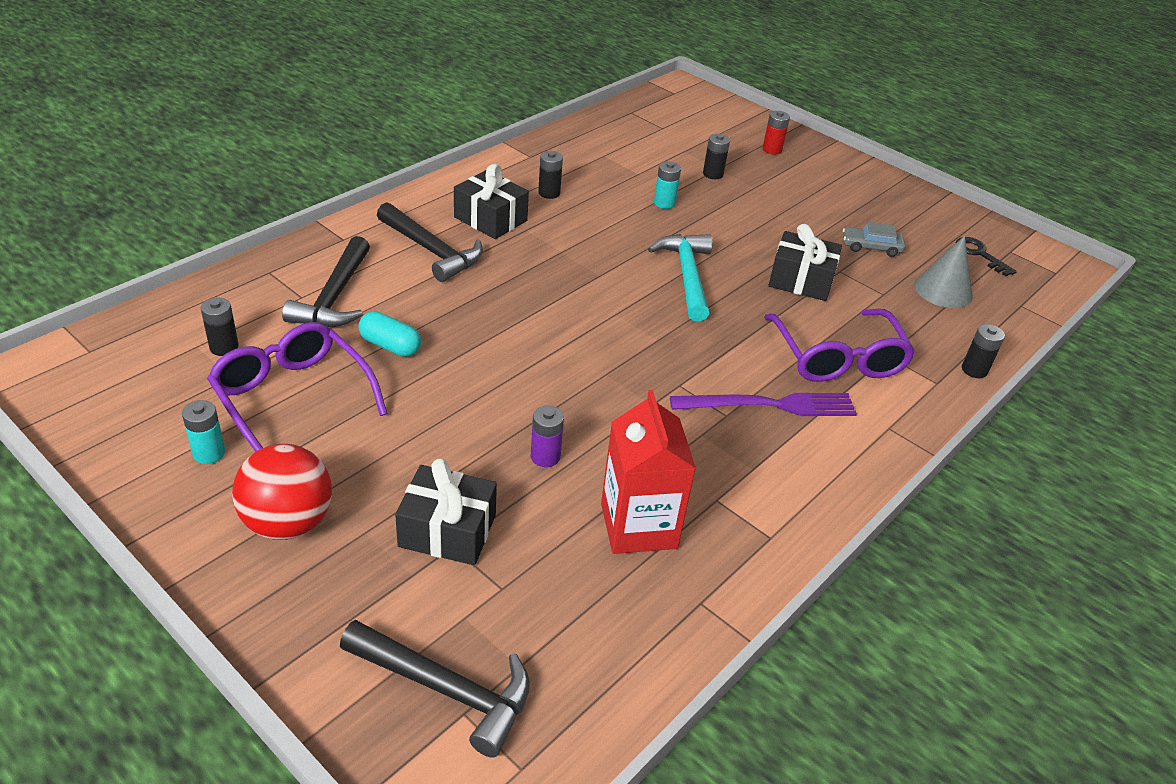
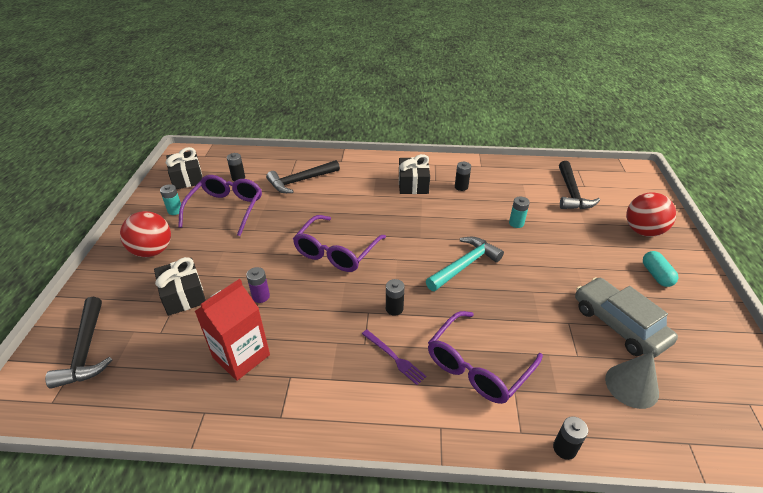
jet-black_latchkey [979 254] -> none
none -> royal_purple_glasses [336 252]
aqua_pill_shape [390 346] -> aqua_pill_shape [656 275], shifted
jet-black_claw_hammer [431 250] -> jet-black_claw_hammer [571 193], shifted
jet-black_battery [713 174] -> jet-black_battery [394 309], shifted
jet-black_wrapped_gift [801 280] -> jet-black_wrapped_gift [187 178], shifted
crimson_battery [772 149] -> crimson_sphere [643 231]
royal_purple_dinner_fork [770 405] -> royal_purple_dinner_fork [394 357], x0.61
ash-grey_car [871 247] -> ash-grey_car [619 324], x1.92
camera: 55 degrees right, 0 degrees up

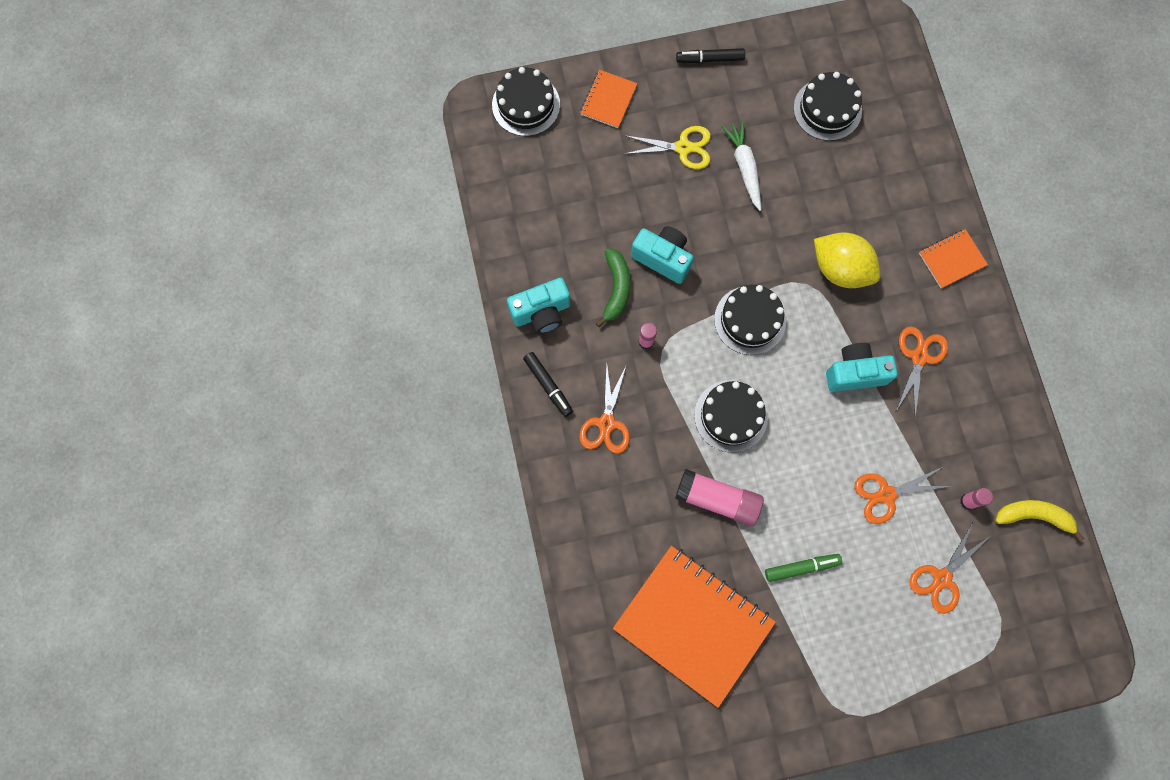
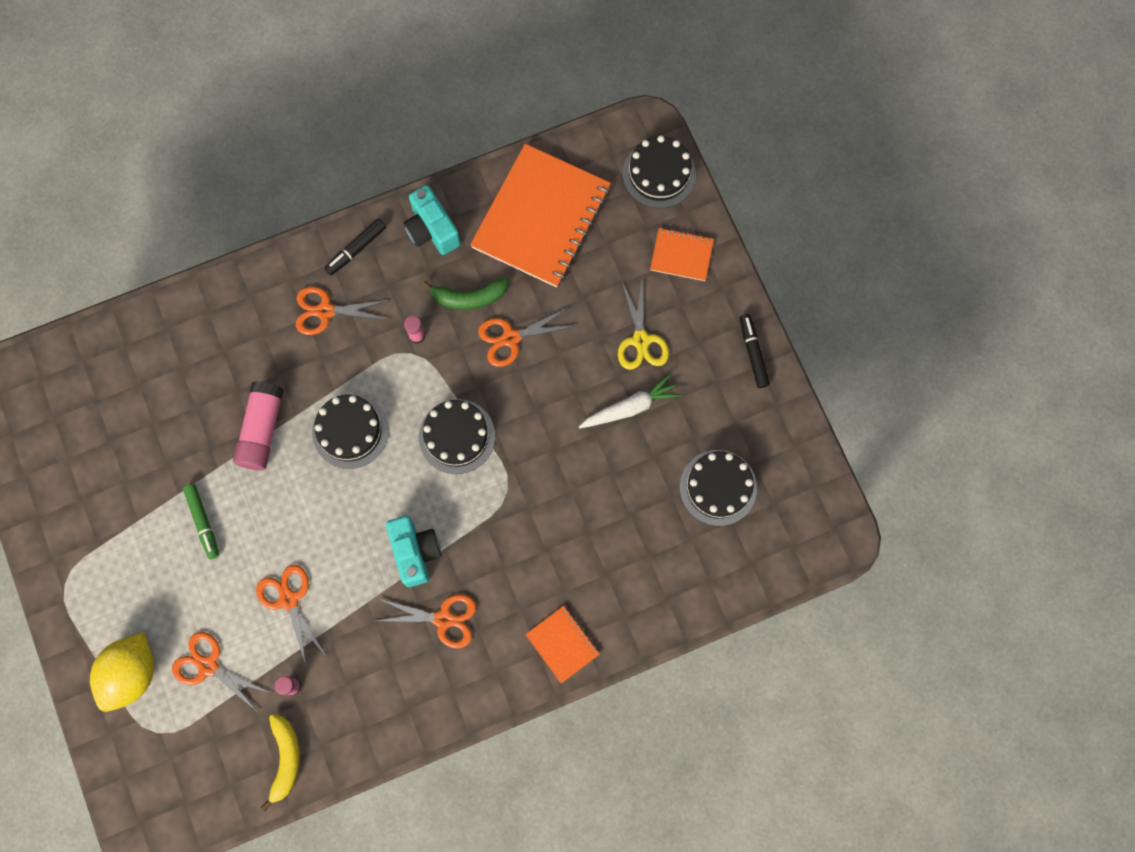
bright_orange_notepad [693 624] -> bright_orange_notepad [541 218], shifted
bright_yellow_toy_lemon [840 269] -> bright_yellow_toy_lemon [132 673], shifted
aqua_camera [663 258] -> bright_orange_shears [510 338]
camera: 80 degrees right, 0 degrees up

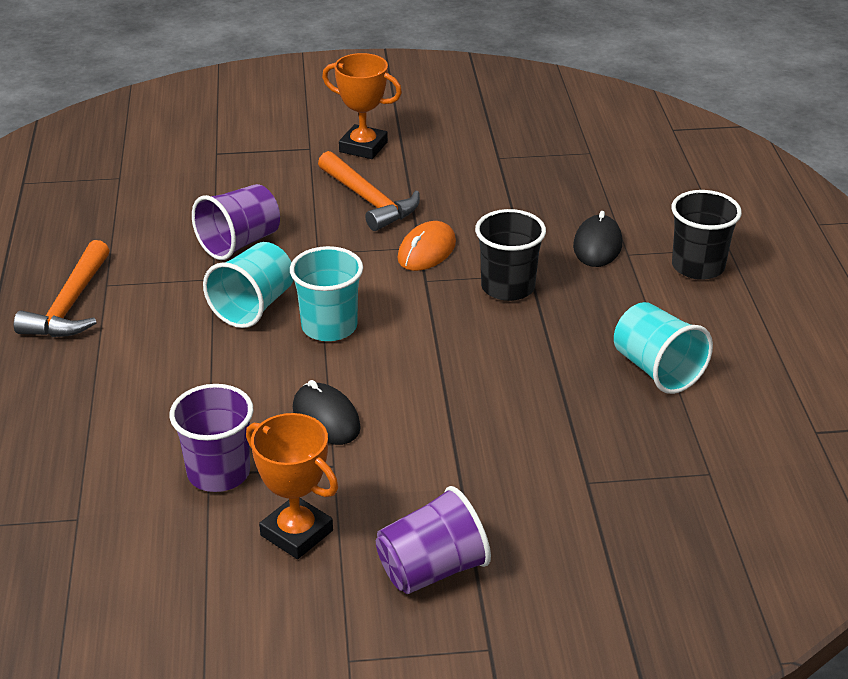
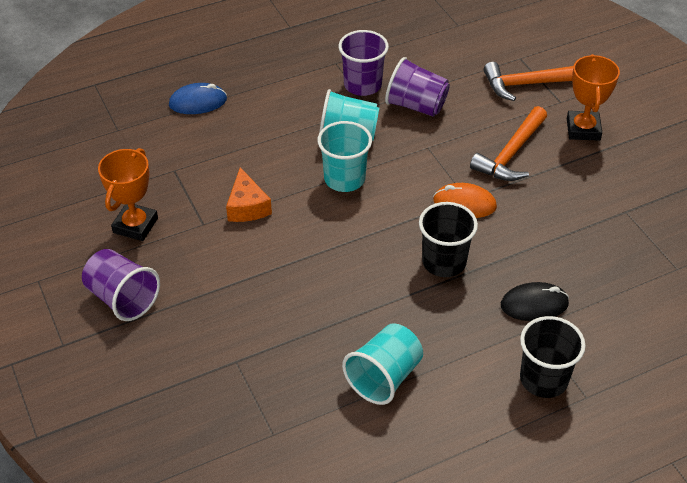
none -> royal_blue_PC_mouse [198 102]
bright_orange_claw_hammer [70 305] -> bright_orange_claw_hammer [528 84], shifted
royal_purple_beaker [219 473] -> royal_purple_beaker [362 85], shifted
jet-black_PC_mouse [326 418] -> bright_orange_cheese [247 206]
camera: 70 degrees right, 10 degrees up

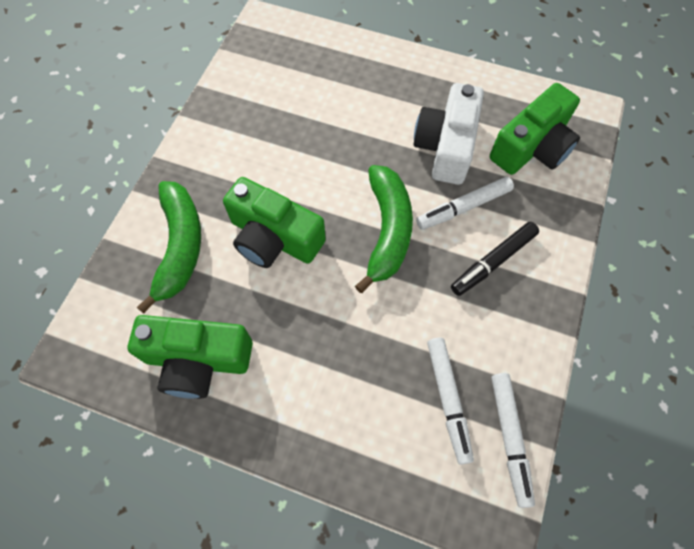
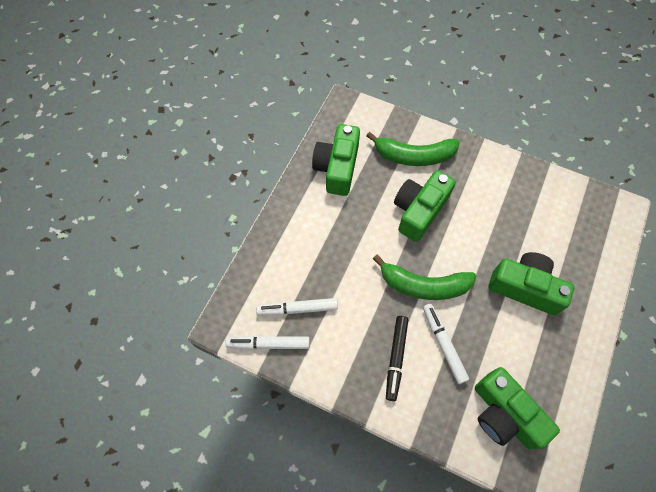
white_camera [446 146] -> none
none -> green_camera [525 287]
jet-black_marker [493 262] -> jet-black_marker [396 358], 135 degrees counterclockwise
camera: 95 degrees right, 0 degrees up

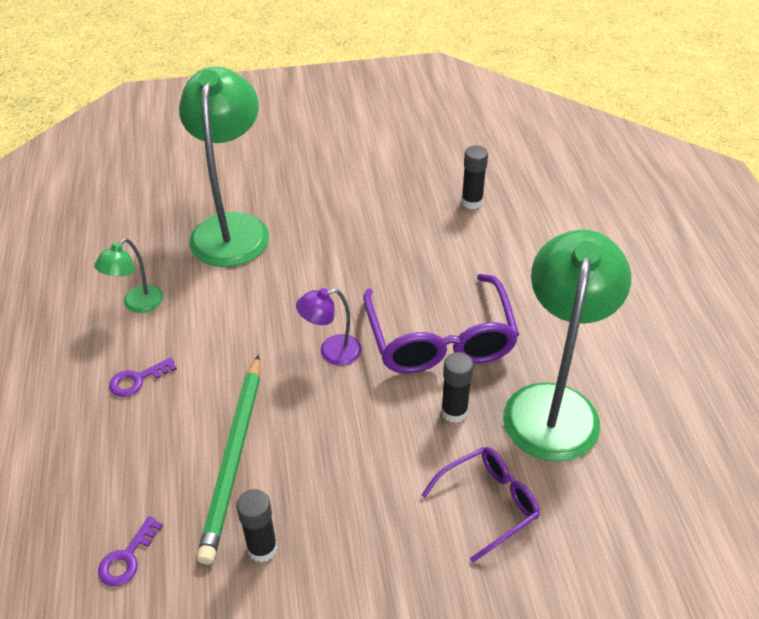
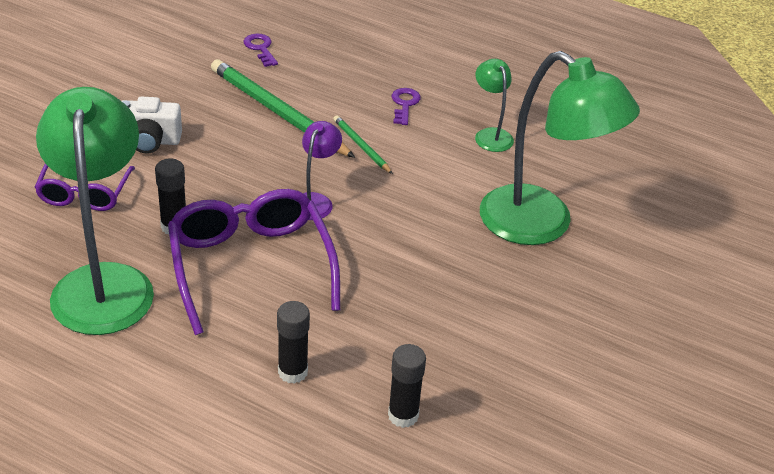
none -> white_camera [150 141]
none -> green_pencil [361 146]
jet-black_glue [262 548] -> jet-black_glue [292 372], shifted
royal_purple_glasses [440 339] -> royal_purple_glasses [250 265], 45 degrees clockwise
green_desk_lamp [553 404] -> green_desk_lamp [103 282], 150 degrees counterclockwise
camera: 125 degrees right, 5 degrees down

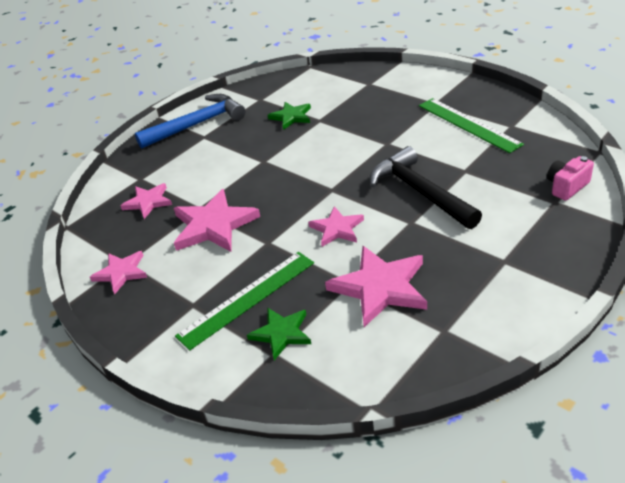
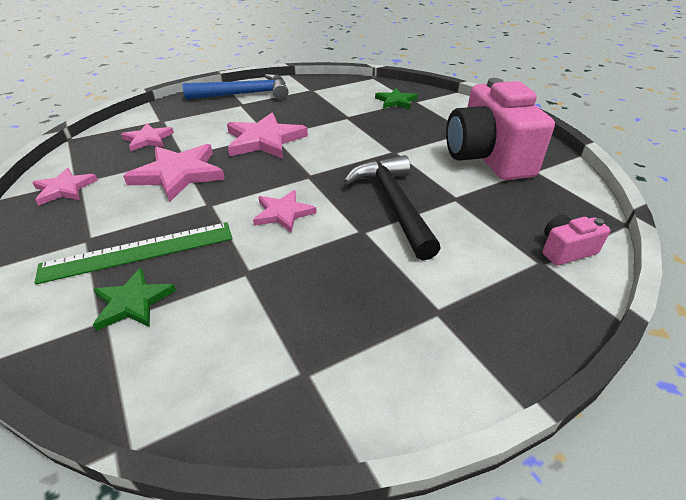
green_star [291 117] -> green_star [396 101], shifted
pink_star [380 287] -> pink_star [264 140], shifted
green_straightedge [468 124] -> pink_camera [487 157]
camera: 15 degrees right, 0 degrees up

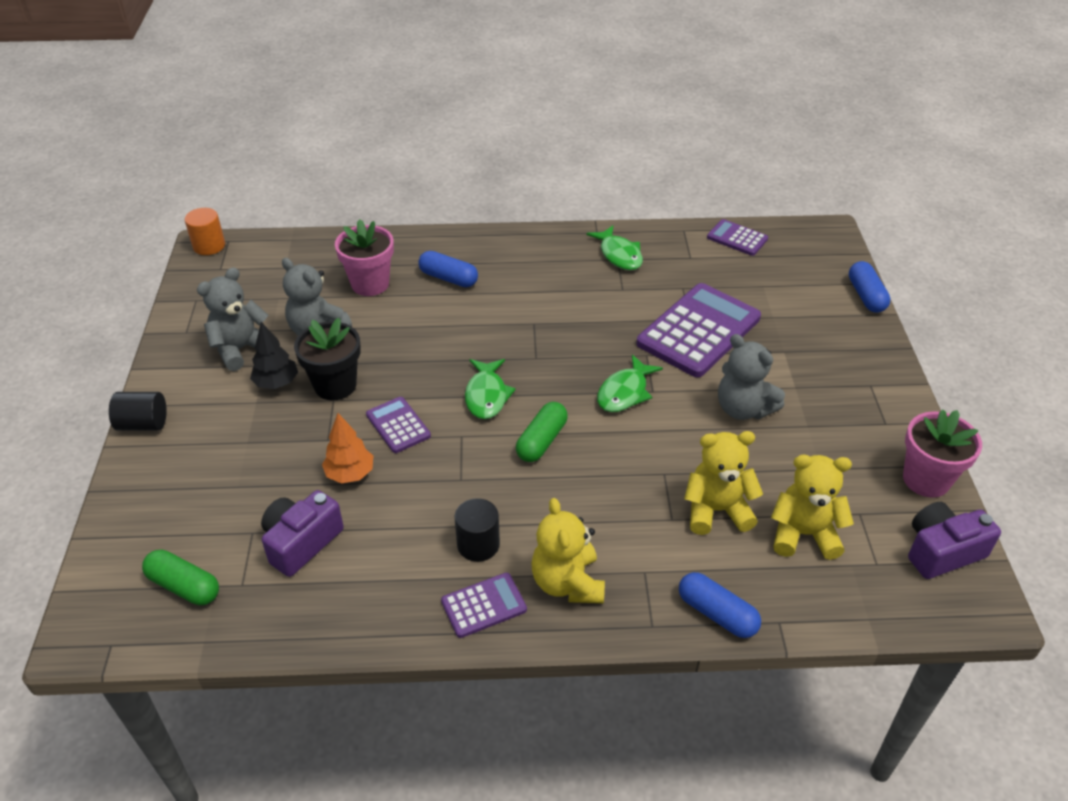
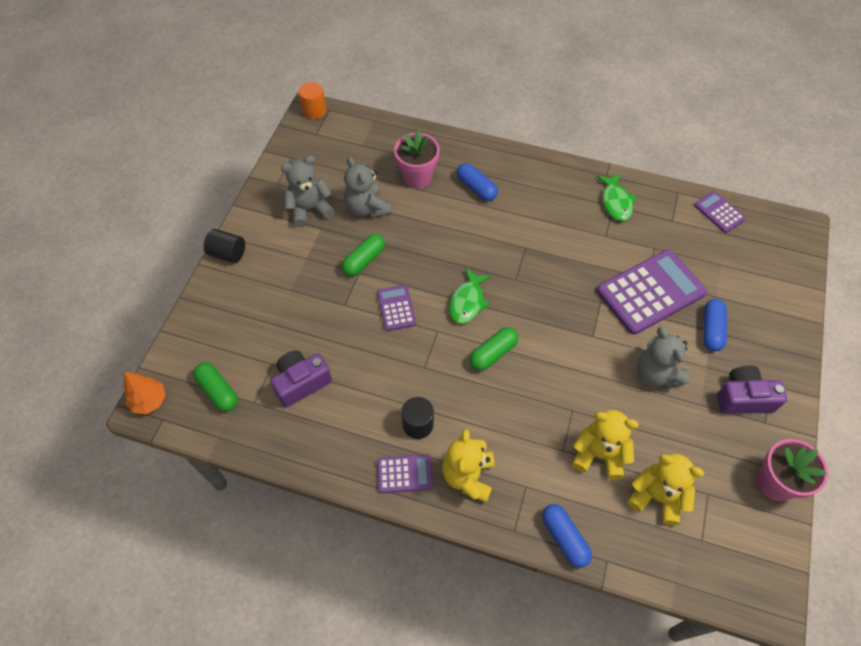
jet-black_toy_tree [276 383] -> none
green_fish [625 392] -> none
bright_orange_toy_tree [350 474] -> bright_orange_toy_tree [149 401], shifted
royal_blue_pill_shape [866 296] -> royal_blue_pill_shape [711 329], shifted
royal_purple_camera [941 551] -> royal_purple_camera [743 398], shifted
jet-black_flower_pot [335 385] -> green_pill_shape [364 260]
camera: 20 degrees right, 15 degrees up

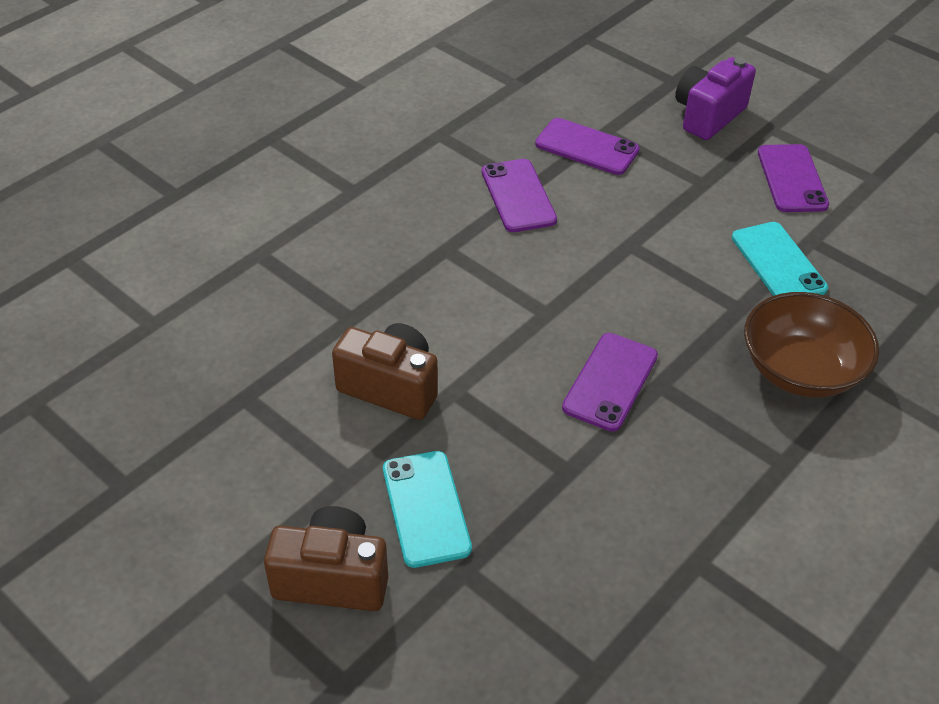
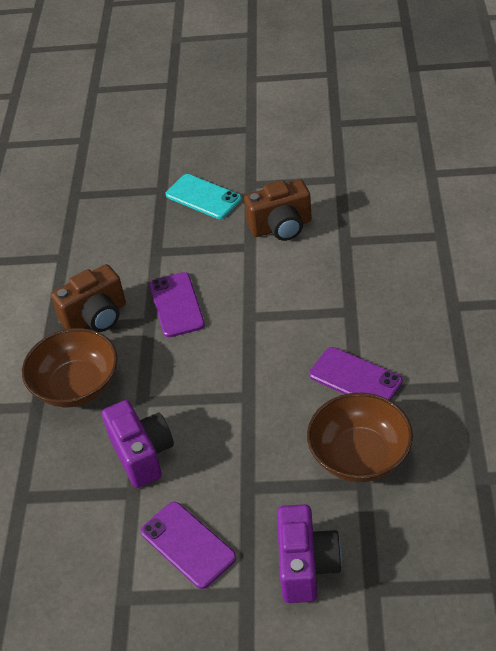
russet_camera [332 578] -> russet_camera [96 317], shifted
royal_purple_smartphone [587 147] -> russet_bowl [359 455]
aqua_smartphone [778 263] -> royal_purple_camera [142 454]
camera: 145 degrees right, 0 degrees up

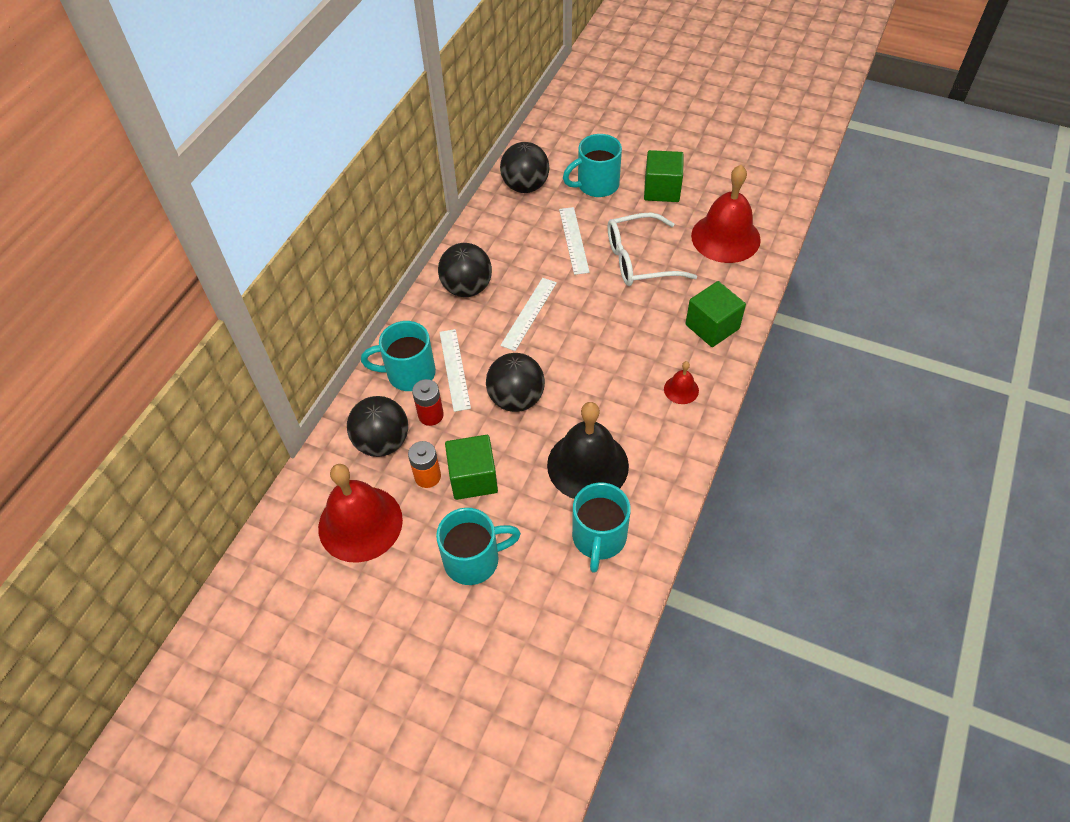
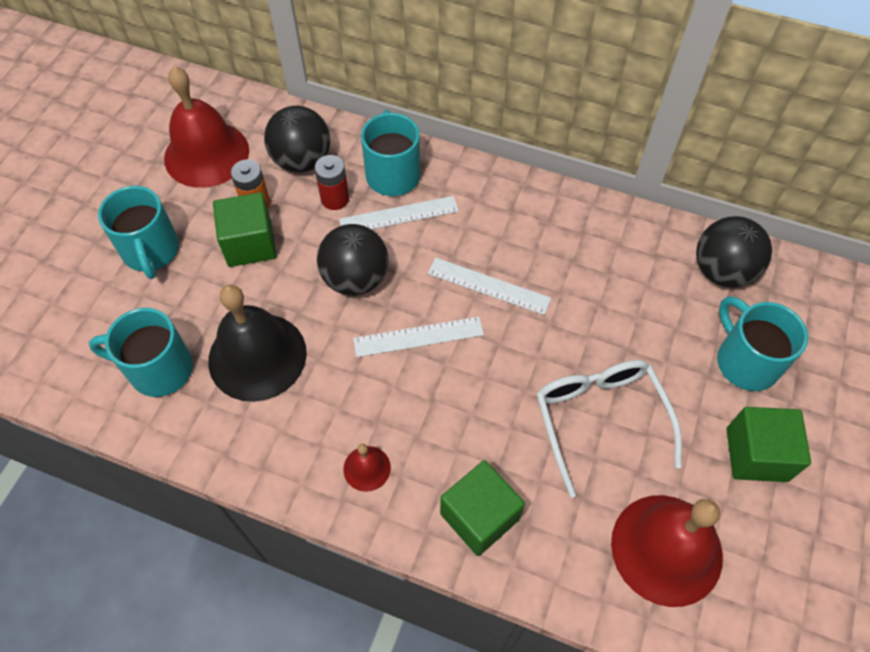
jet-black_sphere [467 288] -> none
white_straightedge [574 240] -> white_straightedge [418 337], shifted
camera: 85 degrees right, 5 degrees up

